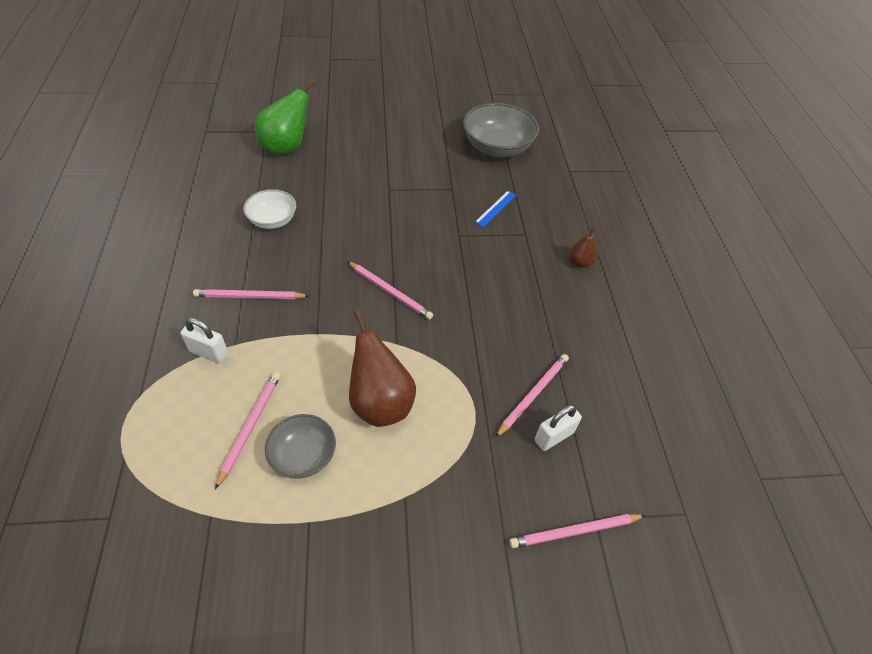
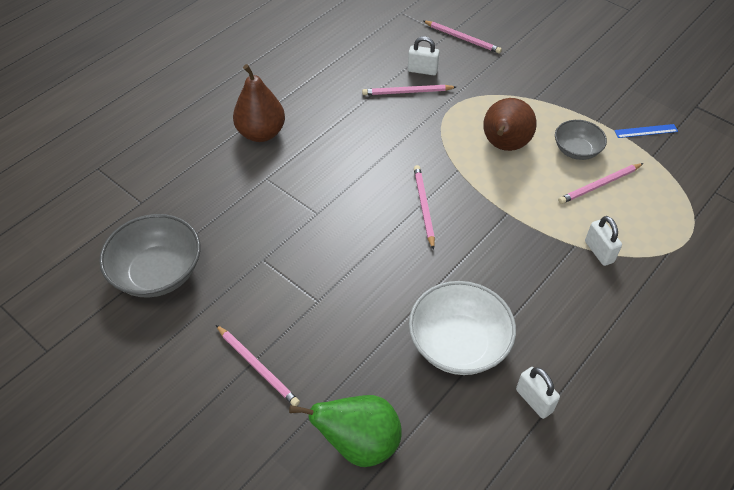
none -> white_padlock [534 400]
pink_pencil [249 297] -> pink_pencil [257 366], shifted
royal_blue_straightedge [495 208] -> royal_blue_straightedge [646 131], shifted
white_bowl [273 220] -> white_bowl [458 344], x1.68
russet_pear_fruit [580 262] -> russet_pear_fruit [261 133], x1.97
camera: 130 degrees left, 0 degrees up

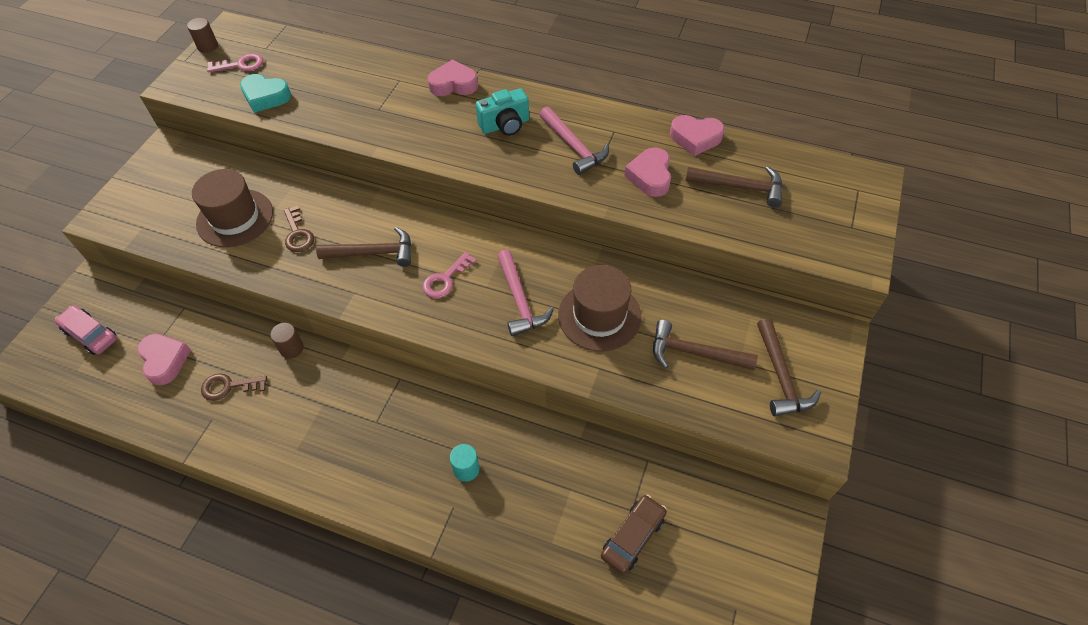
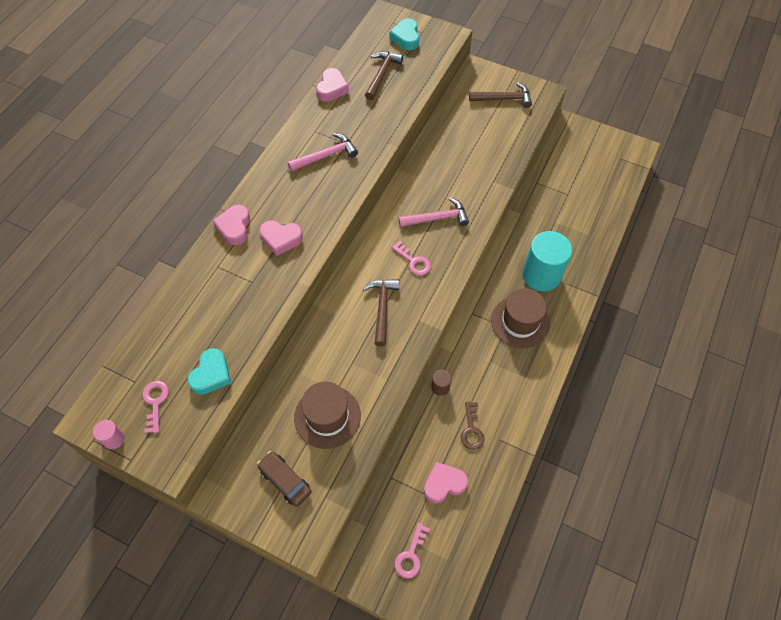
russet_latchkey [298 234] -> none
aqua_camera [505 125] -> none
russet_claw_hammer [694 353] -> none
none -> aqua_heart [406 38]
russet_top_hat [599 316] -> russet_top_hat [520 322], shifted
russet_car [633 537] -> russet_car [285 480], shifted
pink_heart [650 176] -> pink_heart [281 239], shifted
pink_car [90 334] -> pink_latchkey [411 555]
russet_solid_cylinder [208 46] -> pink_solid_cylinder [114 439]
aqua_solid_cylinder [466 469] -> aqua_solid_cylinder [541 275], x2.29
camera: 85 degrees left, 5 degrees up

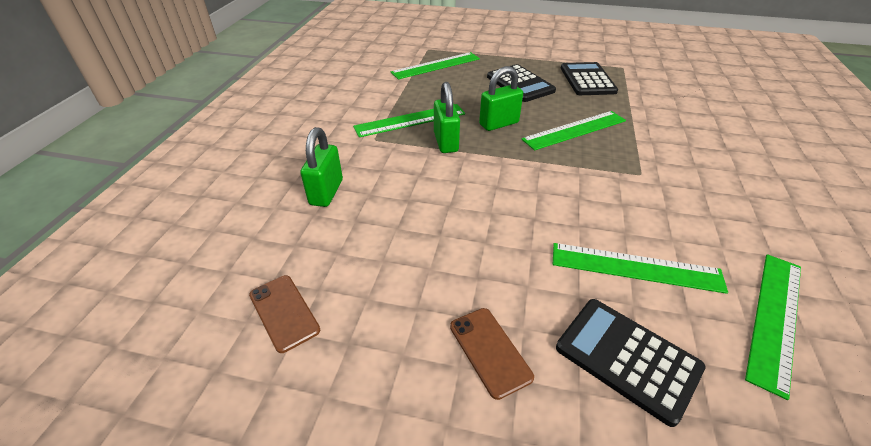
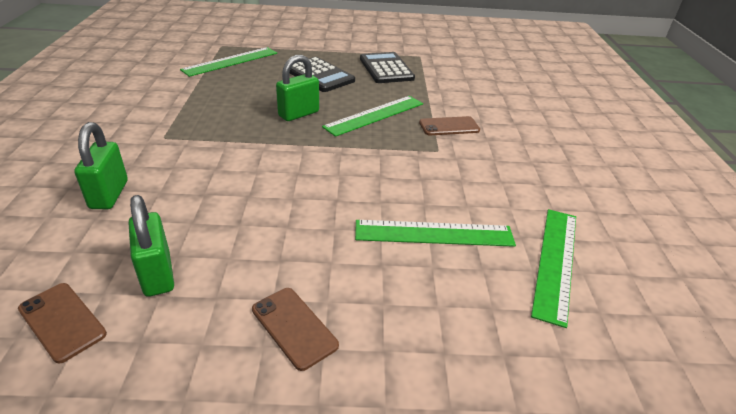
green_straightedge [410 120] -> none
jet-black_calculator [627 358] -> none
none -> russet_smartphone [449 126]
green_padlock [446 142] -> green_padlock [157 274], shifted
camera: 15 degrees left, 5 degrees down

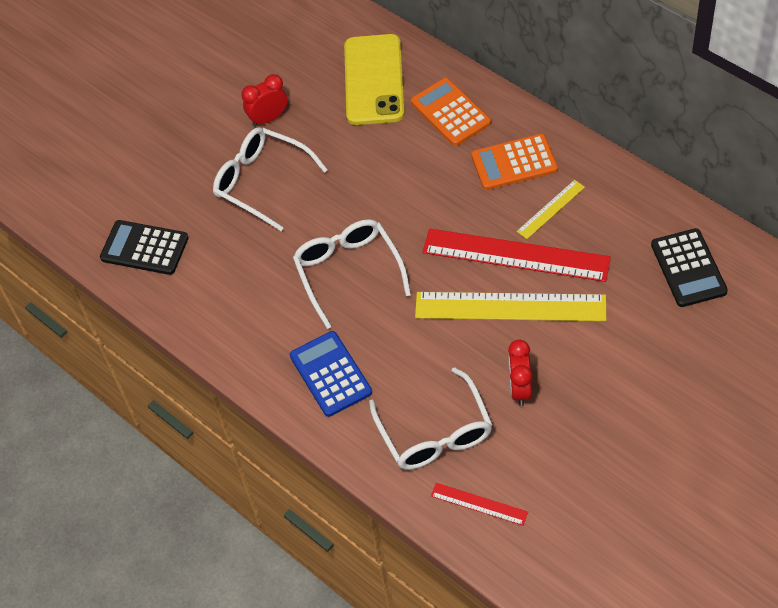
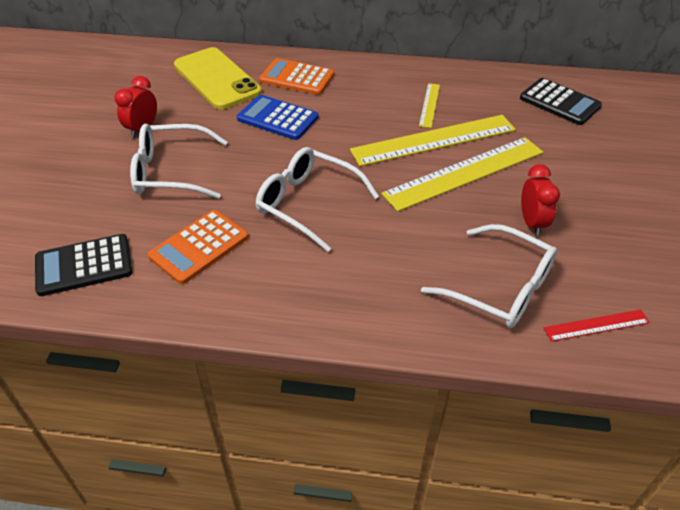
royal_blue_calculator [331 374] -> royal_blue_calculator [277 118], shifted
bright_orange_calculator [514 163] -> bright_orange_calculator [199 247], shifted
crimson_straightedge [516 255] -> bright_yellow_straightedge [433 140]
crimson_clock [520 389] -> crimson_clock [532 223], 150 degrees counterclockwise
camera: 40 degrees left, 10 degrees down

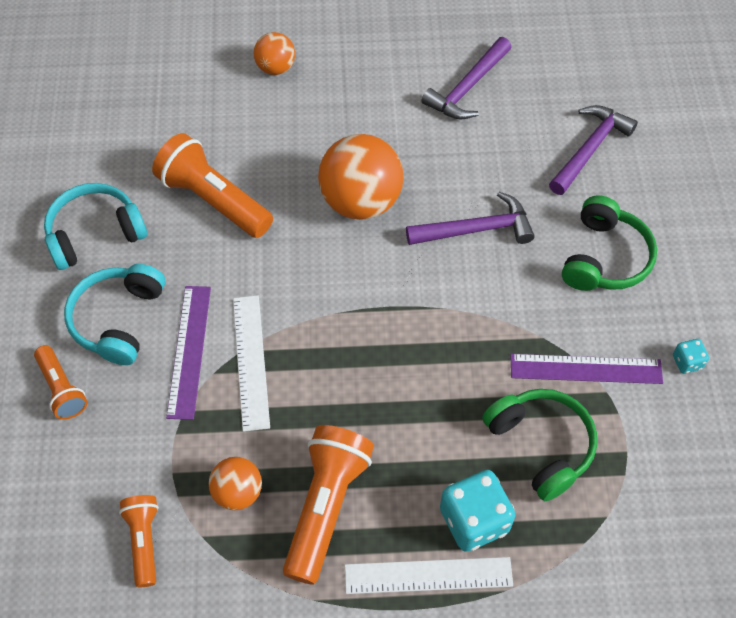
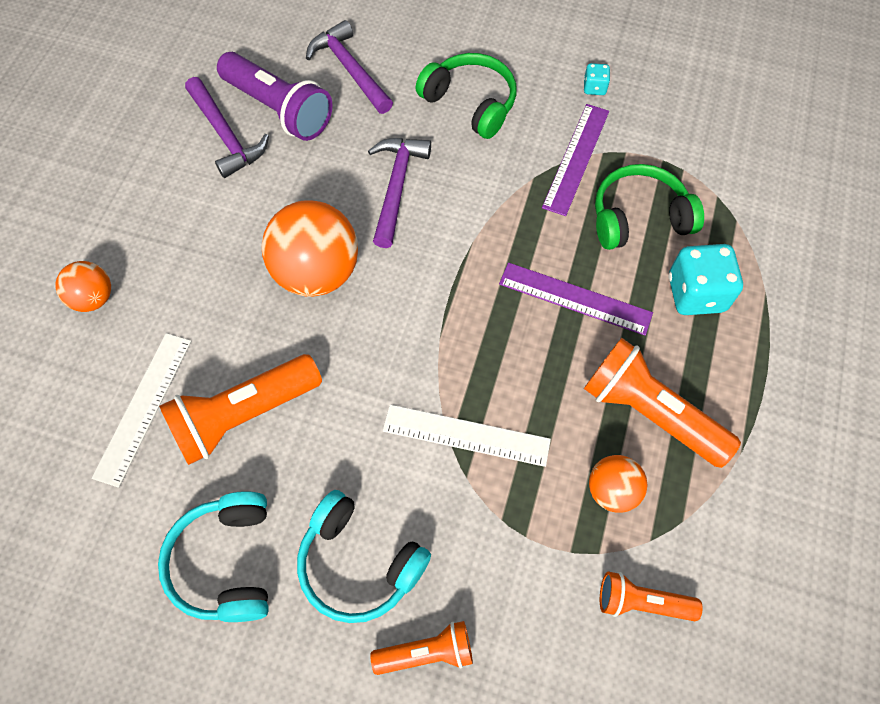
none -> royal_purple_flashlight [279 109]
royal_purple_straightedge [189 351] -> royal_purple_straightedge [575 298], shifted
white_straightedge [428 575] -> white_straightedge [143 407], shifted
camera: 70 degrees left, 5 degrees up

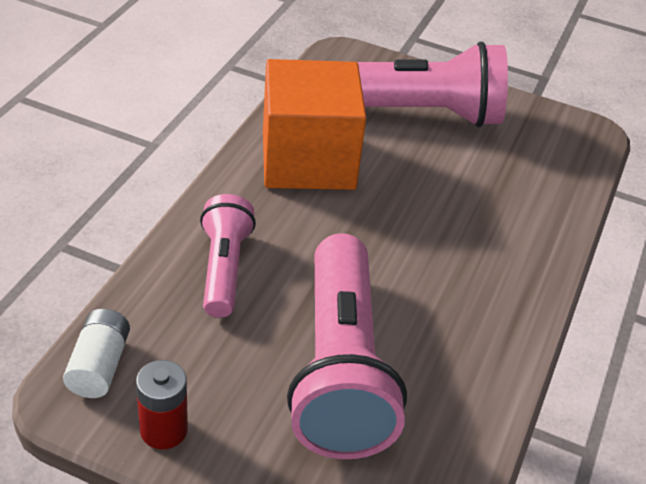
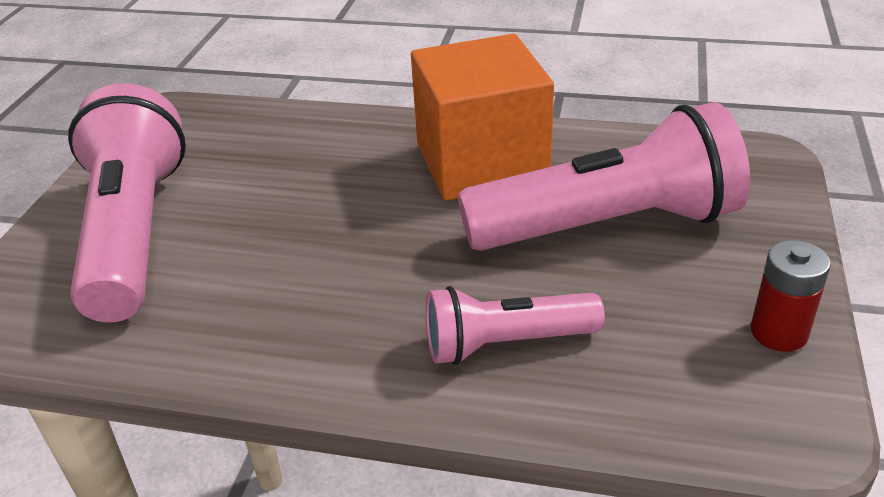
white_battery [99 366] -> none
bright_orange_cube [308 160] -> bright_orange_cube [481 162], shifted
camera: 95 degrees left, 5 degrees down

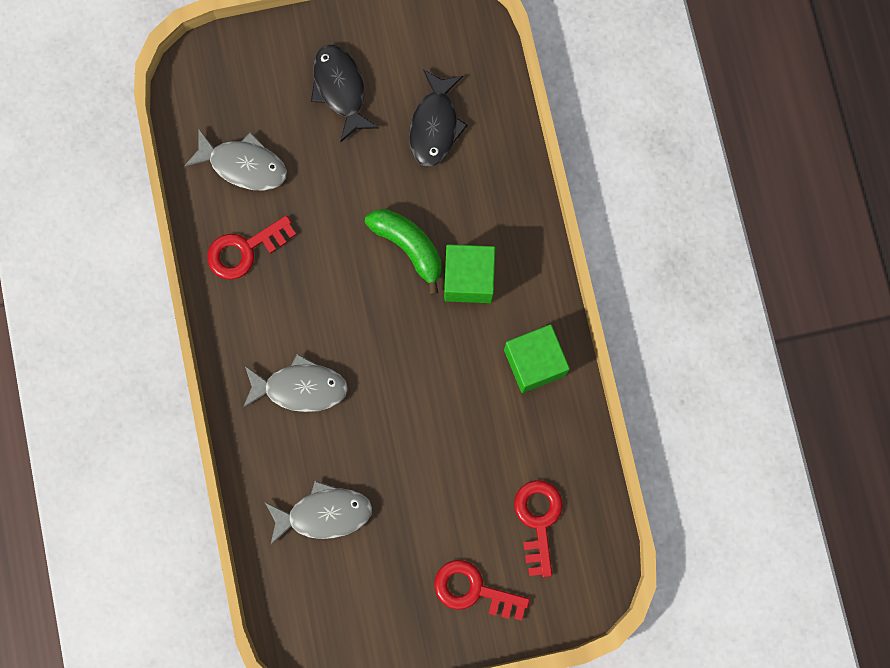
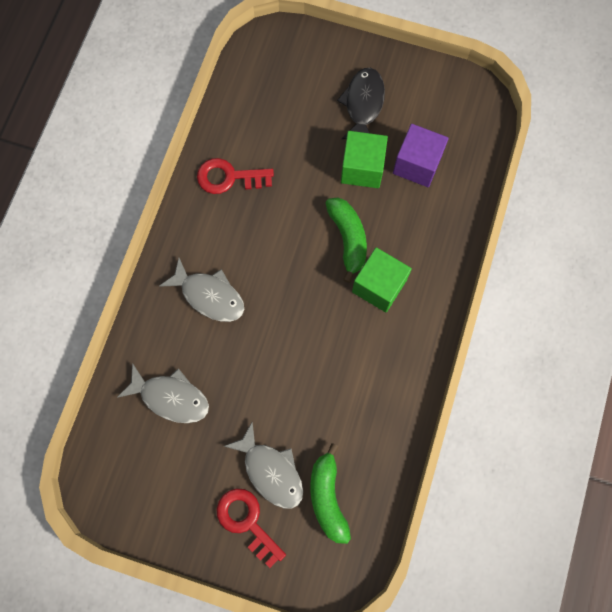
ash-grey_fish [243 165] -> ash-grey_fish [271 471], shifted
green_cube [534 362] -> green_cube [362 168], shifted
jet-black_fish [435 125] -> royal_purple_cube [417 164]
crimson_latchkey [538 520] -> green_banana [327 497]
camera: 30 degrees right, 5 degrees down

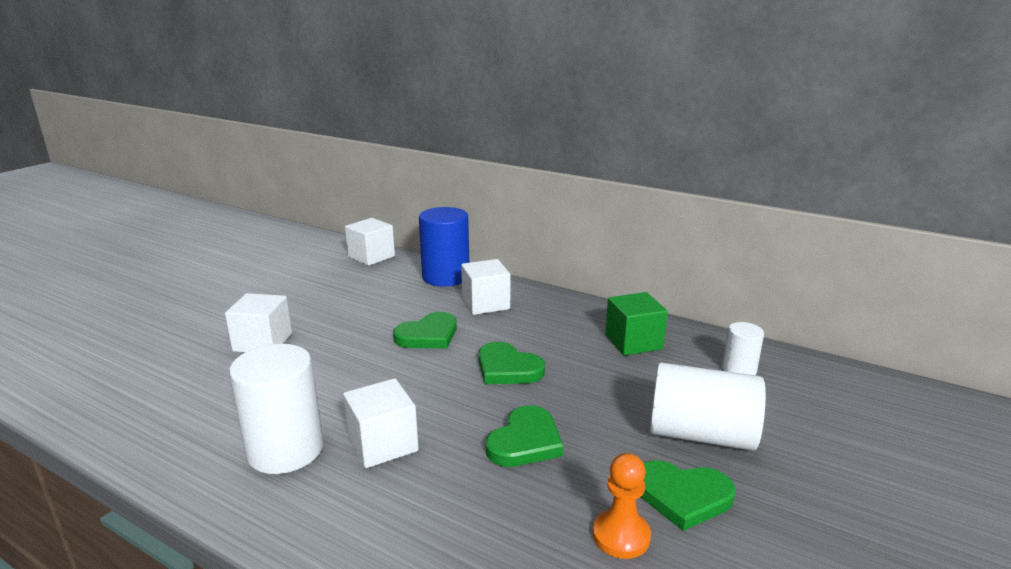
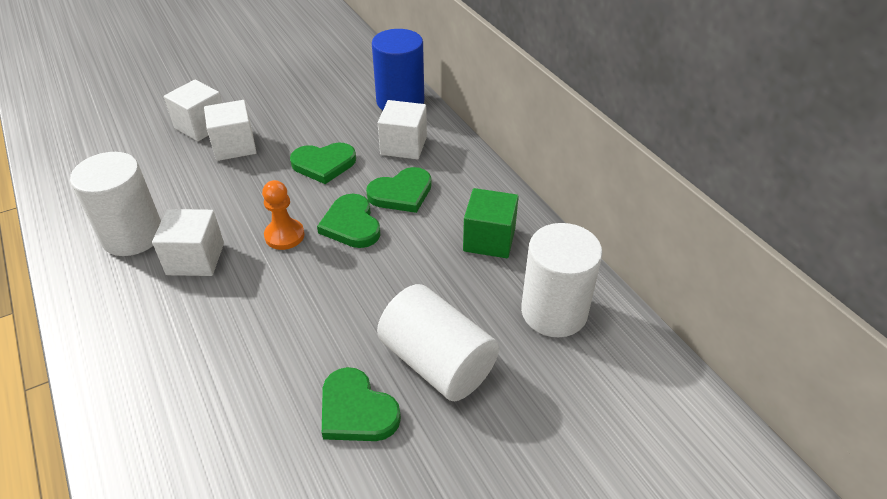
white_cube [371 256] -> white_cube [234 146], shifted
green_heart [525 441] -> green_heart [401 193], shifted
bright_orange_game_pawn [621 536] -> bright_orange_game_pawn [284 235], shifted
white_solid_cylinder [739 370] -> white_solid_cylinder [554 312], x1.86
camera: 30 degrees right, 20 degrees up

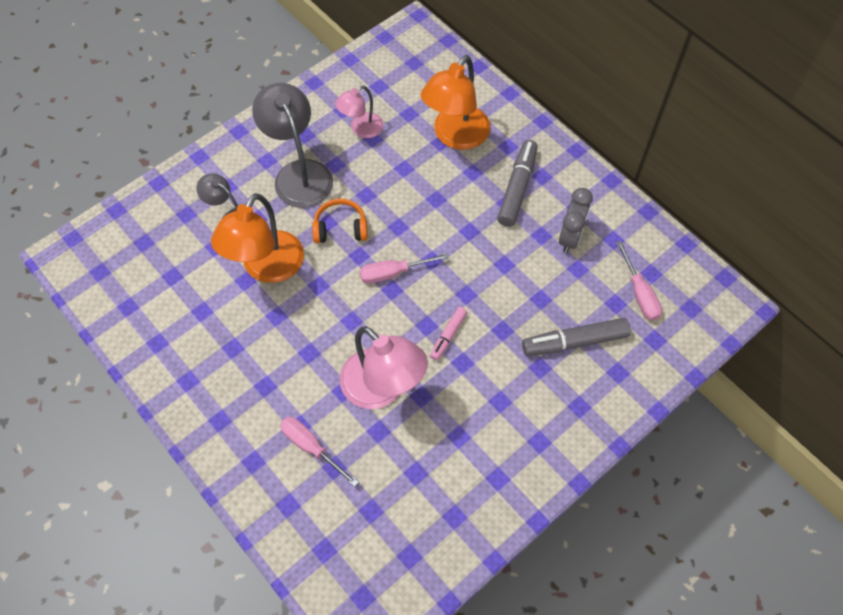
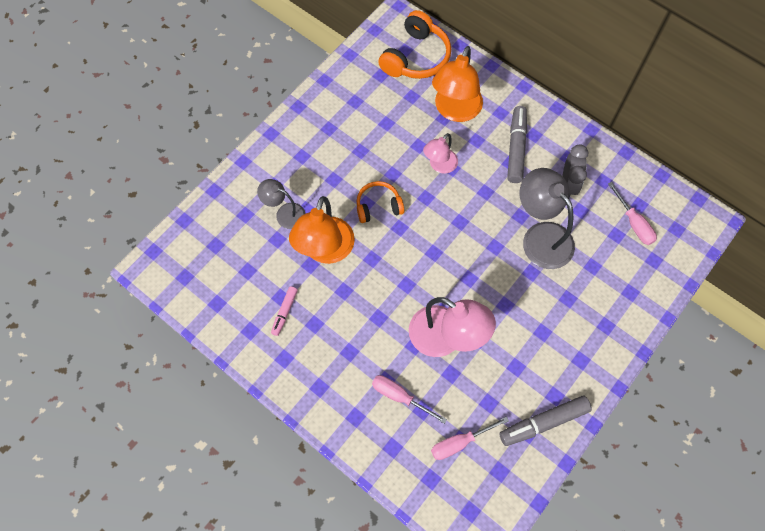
none -> bright_orange_headphones [416 57]
ash-grey_desk_lamp [299 173] -> ash-grey_desk_lamp [541 236], shifted
pink_desk_lamp [361 129] -> pink_desk_lamp [439 165], shifted
pink_screwdriver [393 273] -> pink_screwdriver [460 442], shifted
pink_marker [448 336] -> pink_marker [284 312], shifted
ash-grey_marker [575 342] -> ash-grey_marker [544 422], shifted
camera: 10 degrees left, 5 degrees up

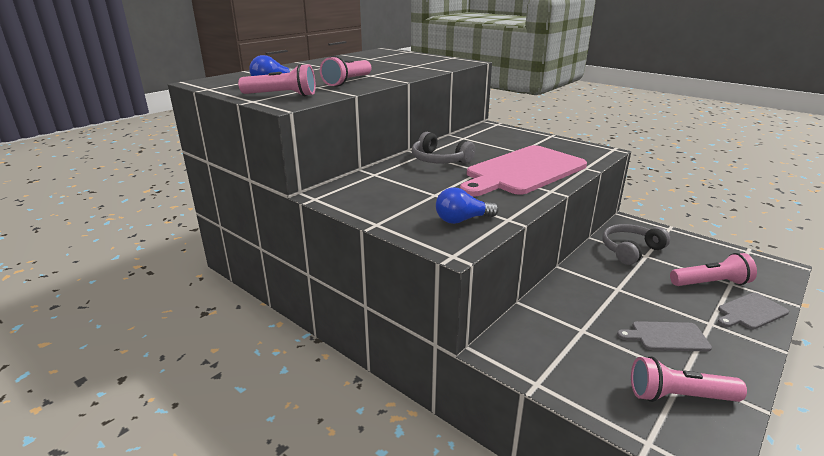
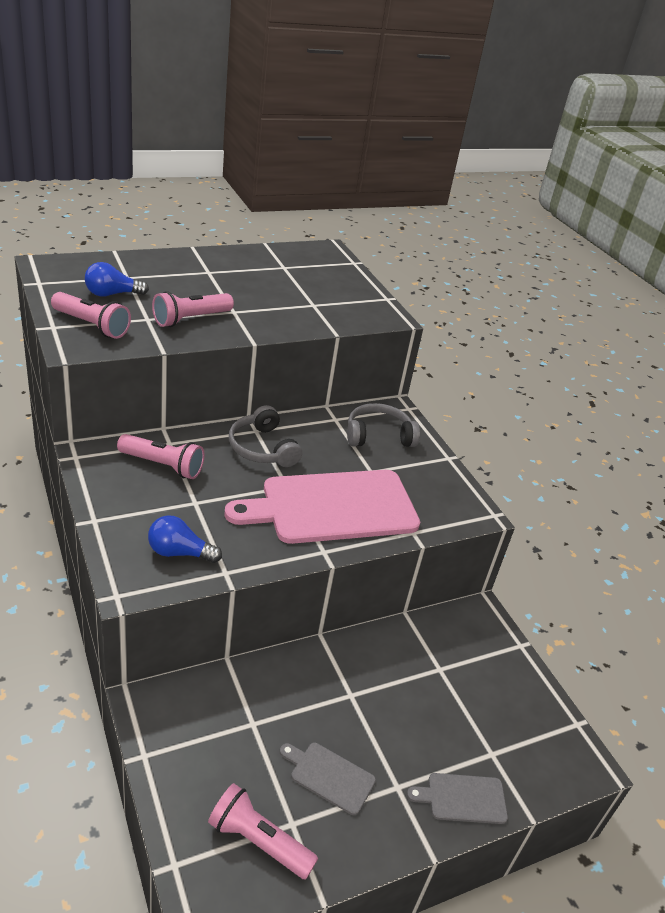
ash-grey_headphones [630 250] -> ash-grey_headphones [378 435], shifted
pink_flashlight [710 283] -> pink_flashlight [163 465], shifted
camera: 20 degrees right, 10 degrees up

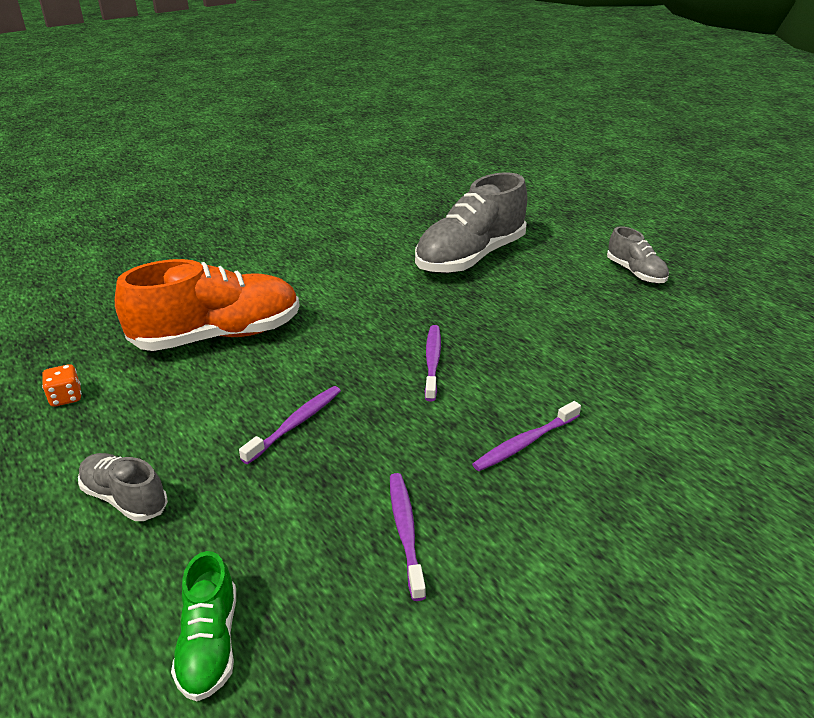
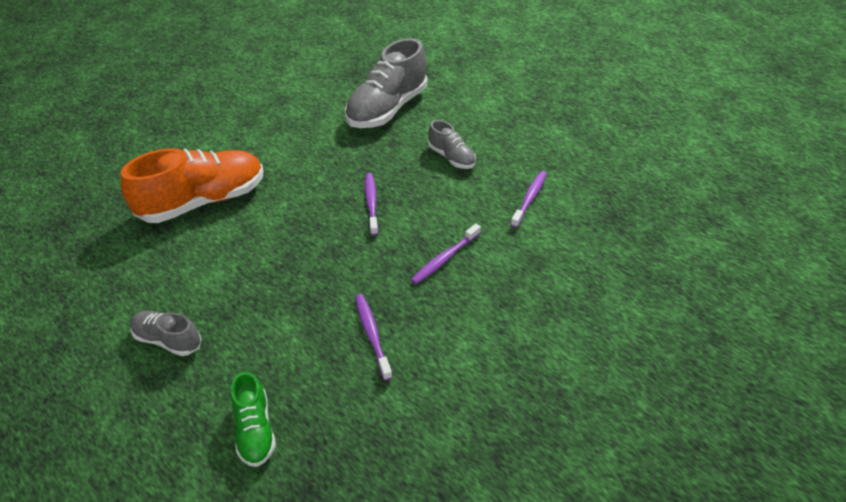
bright_orange_dice [66 397] -> none
royal_purple_tooth_brush [295 424] -> royal_purple_tooth_brush [529 199], shifted
ash-grey_lace-up_shoe [635 272] -> ash-grey_lace-up_shoe [451 157], shifted
camera: 10 degrees left, 10 degrees up

